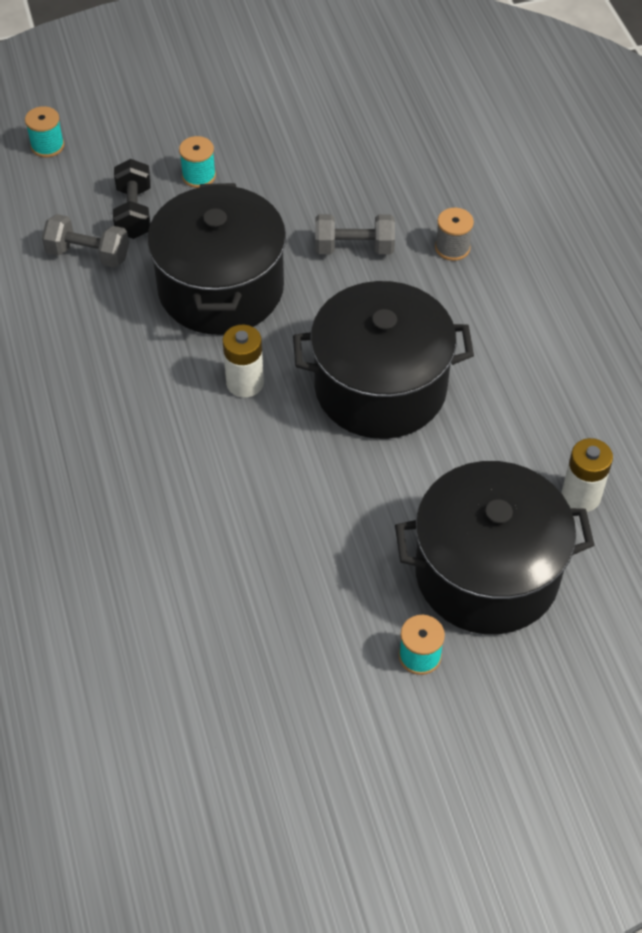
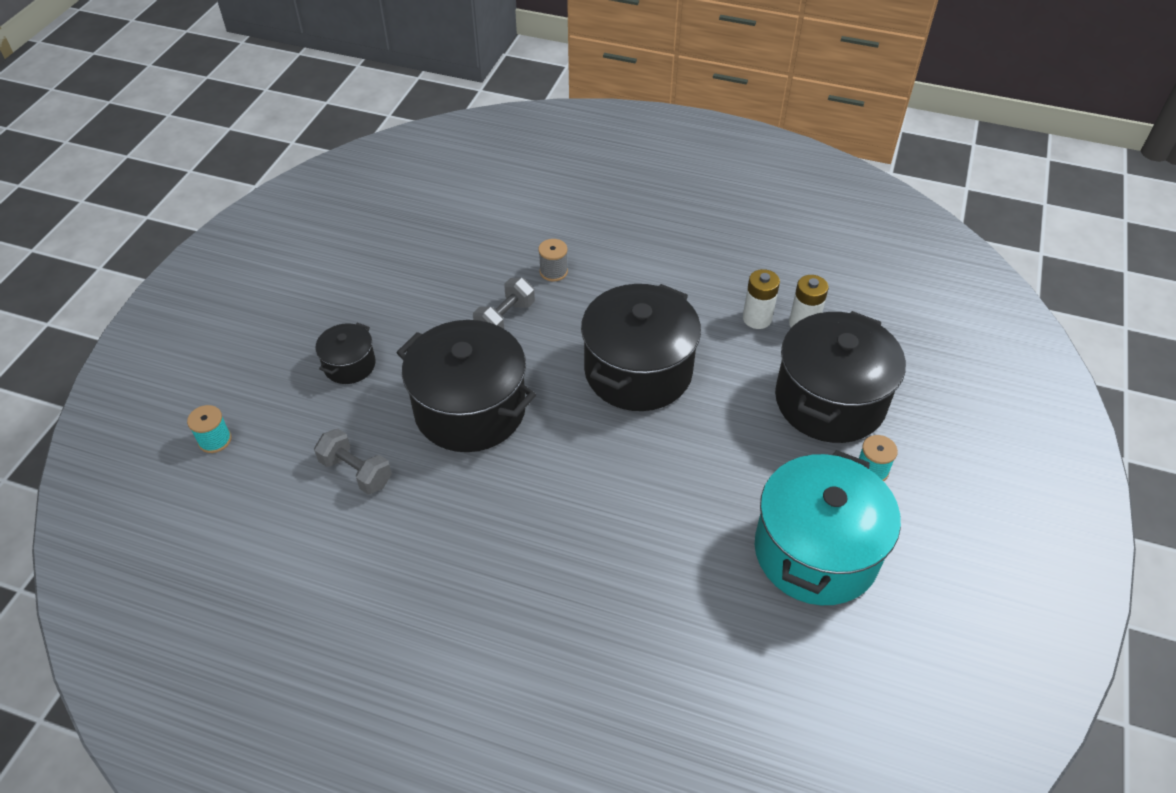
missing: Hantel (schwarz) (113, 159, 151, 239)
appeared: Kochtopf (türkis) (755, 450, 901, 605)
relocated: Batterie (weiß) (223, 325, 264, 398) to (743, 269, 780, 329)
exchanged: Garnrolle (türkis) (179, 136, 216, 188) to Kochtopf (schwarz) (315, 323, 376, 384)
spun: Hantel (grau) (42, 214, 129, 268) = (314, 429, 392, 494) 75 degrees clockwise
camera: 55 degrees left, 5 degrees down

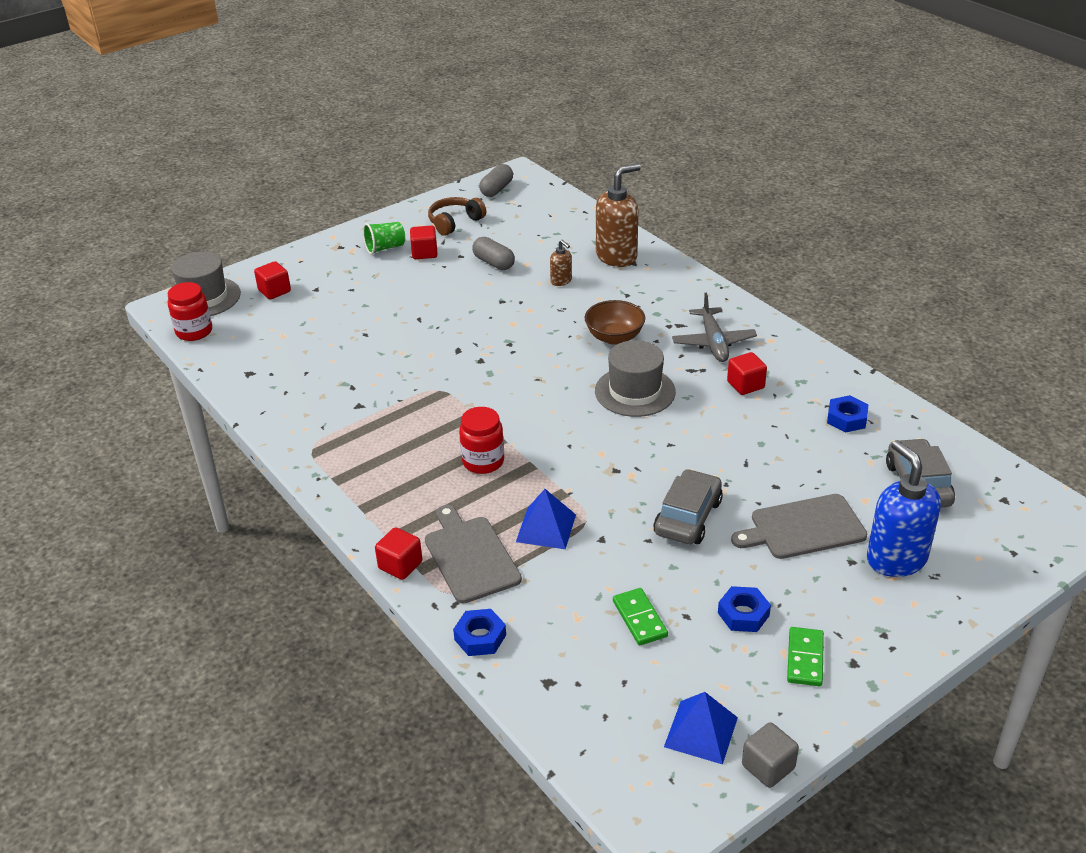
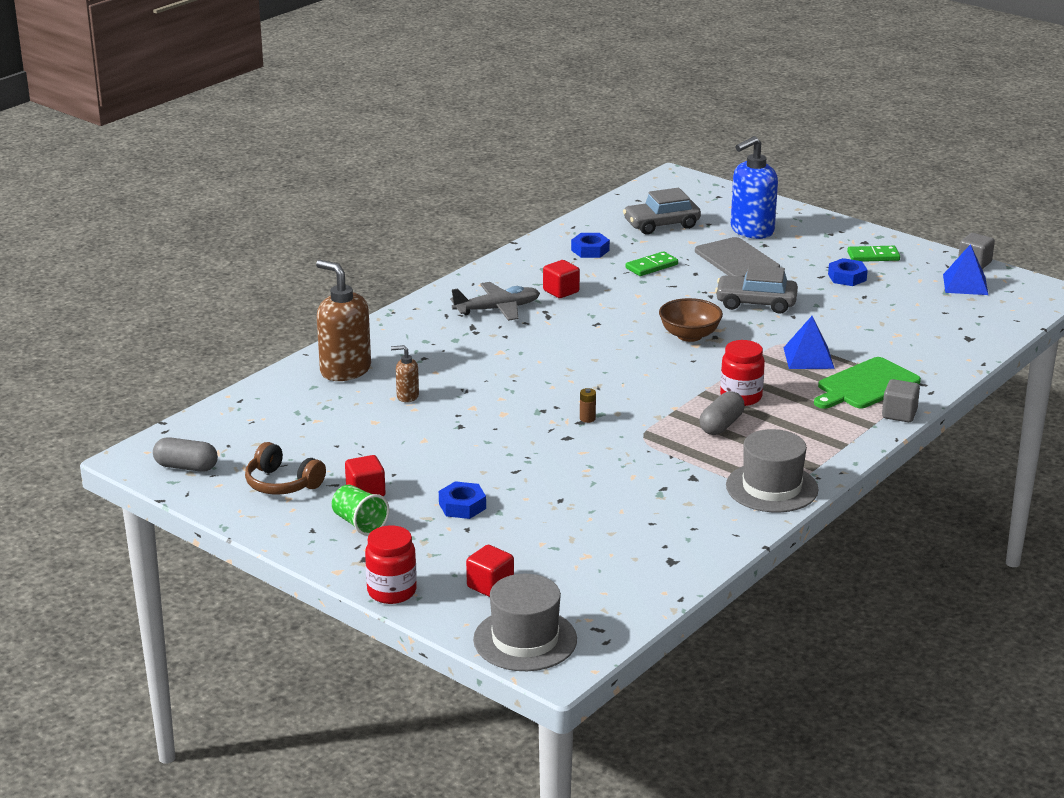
appeared: Batterie (braun) (580, 388, 596, 423)
relocated: Einmachglas (rot) (168, 282, 212, 341) to (365, 525, 417, 604); Sechskantmutter (blau) (453, 609, 506, 656) to (439, 481, 486, 519); Kapsel (grau) (472, 237, 515, 270) to (700, 391, 745, 435); Schüssel (braun) (584, 300, 645, 345) to (659, 298, 723, 342); Hut (grau) (595, 340, 676, 417) to (726, 429, 819, 512); Dominostein (grün) (613, 588, 668, 646) to (626, 251, 678, 276)
colour: Kubus (rot) (375, 527, 422, 580) to Kubus (grau) (882, 379, 920, 422); Schneidebrett (grau) (425, 505, 522, 604) to Schneidebrett (grün) (814, 357, 921, 409)
spun: Seifenspender (braun) (550, 240, 572, 286) = (391, 345, 419, 402) 120 degrees counterclockwise
camera: 105 degrees left, 10 degrees down

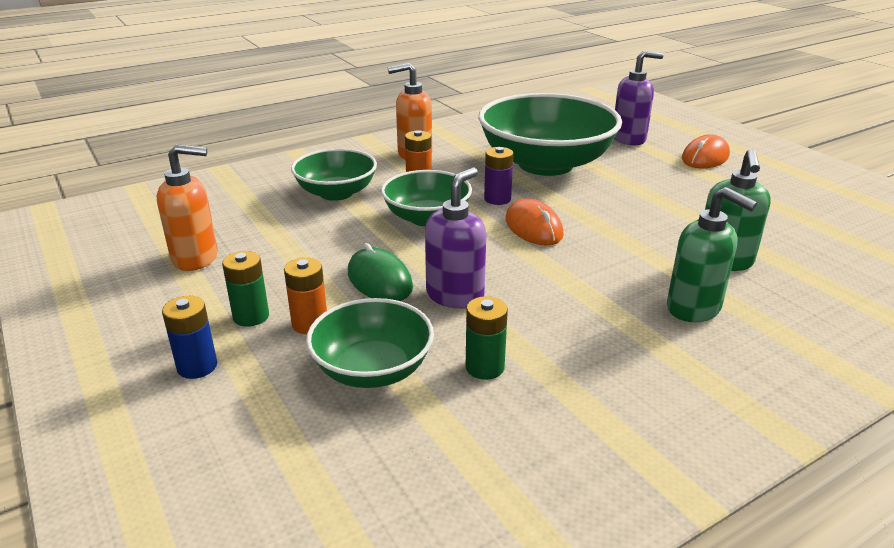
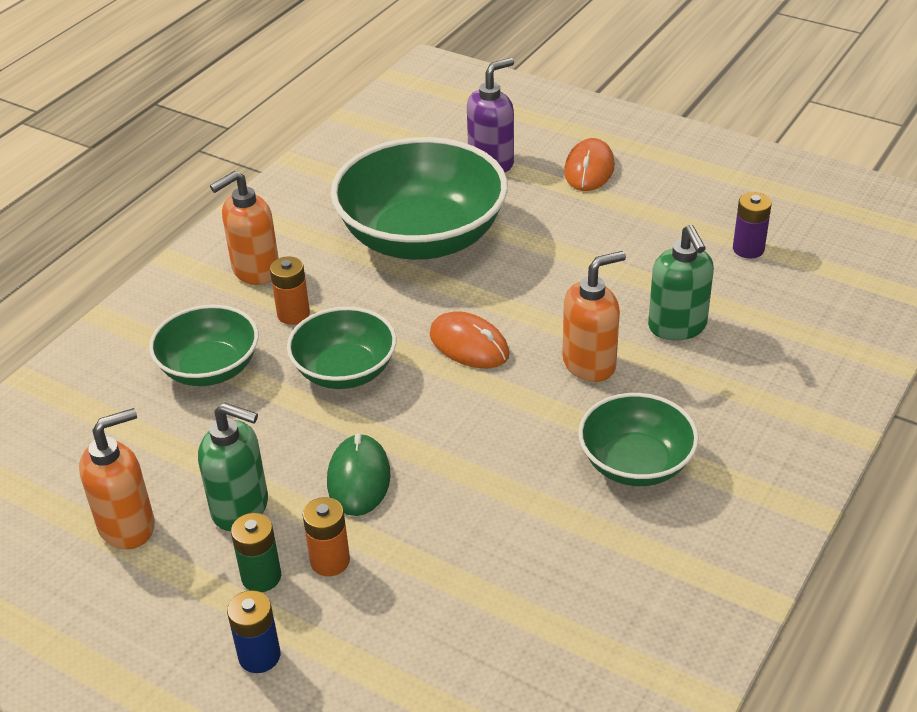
missing: Seifenspender (lila) (425, 167, 486, 309); Batterie (grün) (466, 296, 508, 380)
appeared: Seifenspender (orange) (562, 251, 626, 382)
relocated: Schüssel (grün) (306, 298, 434, 388) to (578, 393, 699, 486); Batterie (lila) (484, 147, 514, 205) to (733, 192, 772, 259); Seifenspender (grün) (667, 187, 757, 322) to (198, 402, 268, 531)
spun: Computermaus (grün) (348, 243, 413, 301) = (327, 433, 391, 516) 60 degrees clockwise
camera: 25 degrees left, 10 degrees up

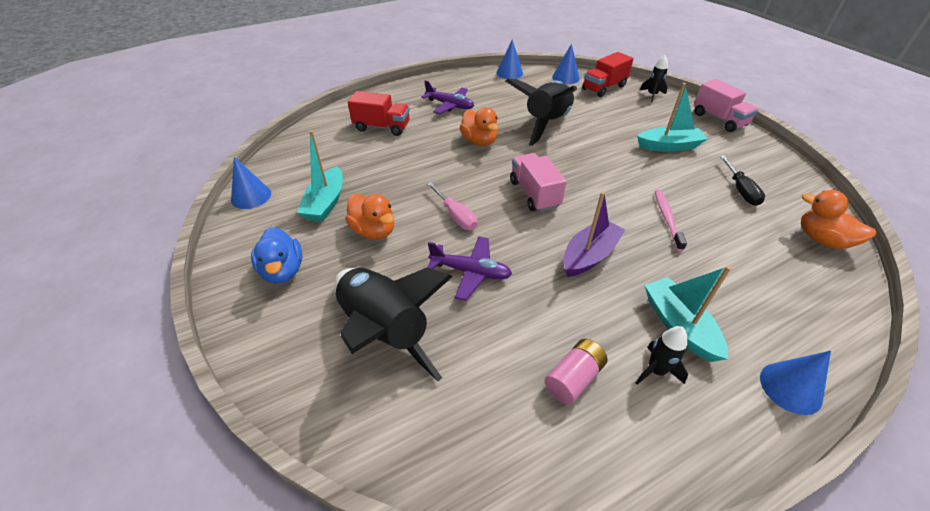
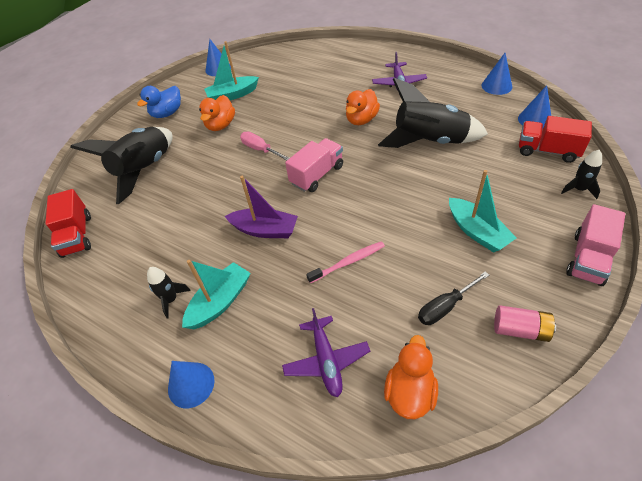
relocated: Lastwagen (rot) (348, 91, 410, 136) to (45, 189, 91, 258); Flugzeug (lila) (427, 236, 512, 301) to (282, 308, 370, 397); Batterie (rosa) (545, 339, 607, 405) to (494, 305, 556, 342)
spun: Schraubenzieher (rosa) (427, 182, 477, 230) = (240, 132, 289, 161) 105 degrees clockwise
camera: 65 degrees right, 5 degrees up

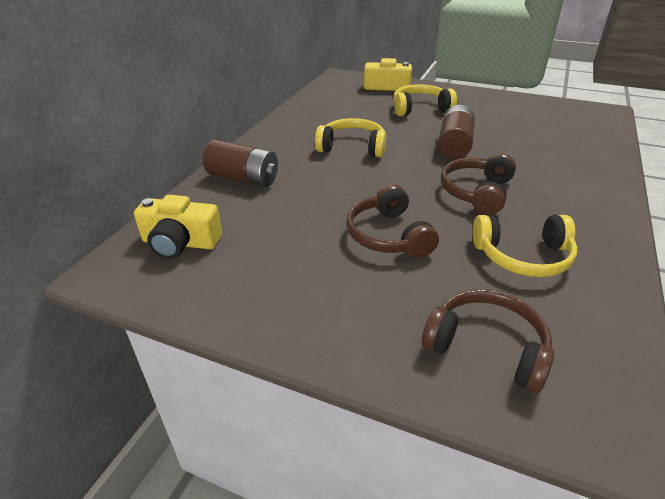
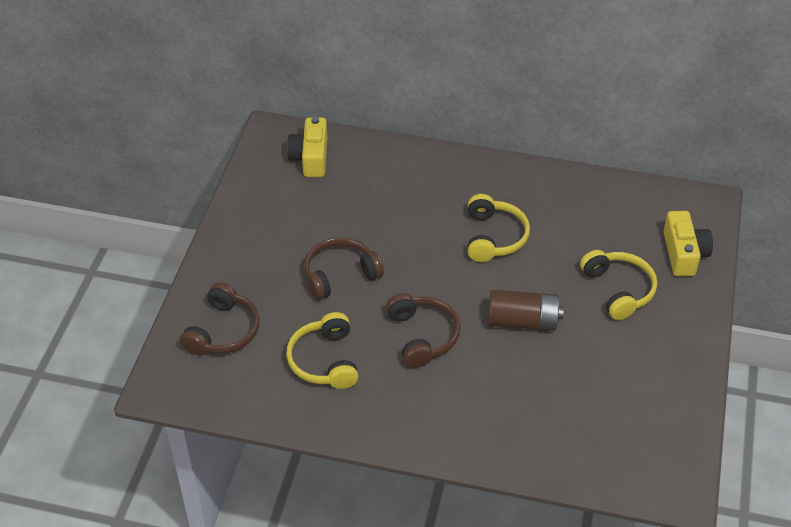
missing: Batterie (braun) (203, 140, 278, 187)
spun: Kopfhörer (braun) (441, 153, 516, 215) = (386, 293, 461, 368) 60 degrees clockwise
camera: 80 degrees right, 10 degrees up

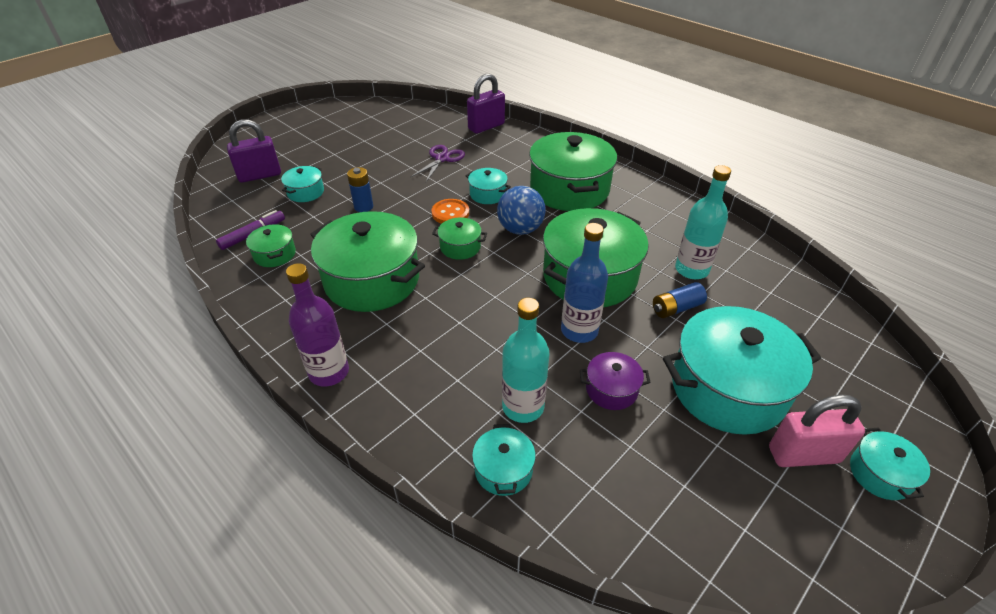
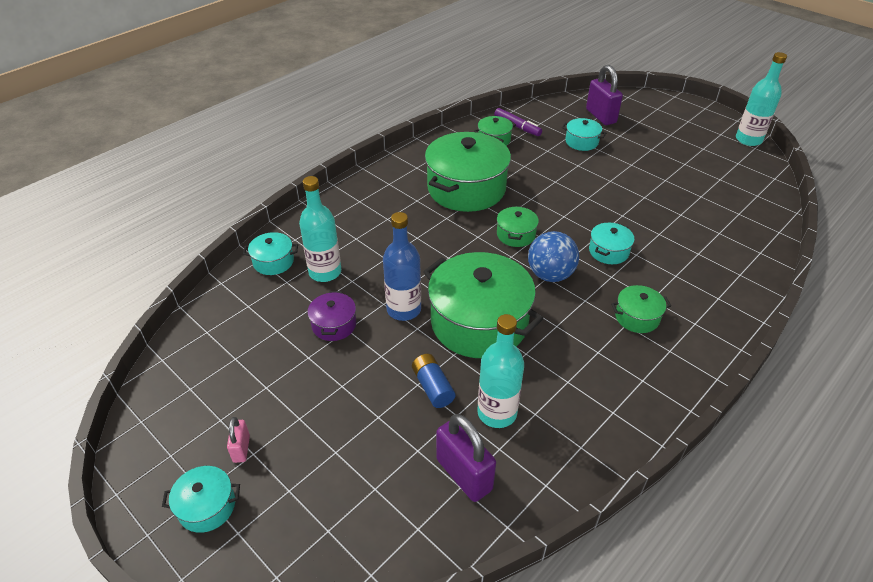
missing: Flasche (lila) (286, 263, 349, 387); Batterie (blau) (347, 167, 373, 212); Schere (lila) (410, 145, 465, 182); Knopf (orange) (432, 199, 469, 224); Kochtopf (türkis) (663, 306, 821, 435)
appeared: Flasche (türkis) (736, 52, 787, 146)
relocated: Vorhängeschloss (lila) (467, 74, 505, 134) to (436, 414, 496, 502)
size: Kochtopf (grün) (529, 132, 617, 211) = (611, 285, 671, 333) x0.46; Vorhängeschloss (rosa) (769, 394, 865, 467) = (227, 417, 250, 463) x0.53
camera: 90 degrees right, 0 degrees up

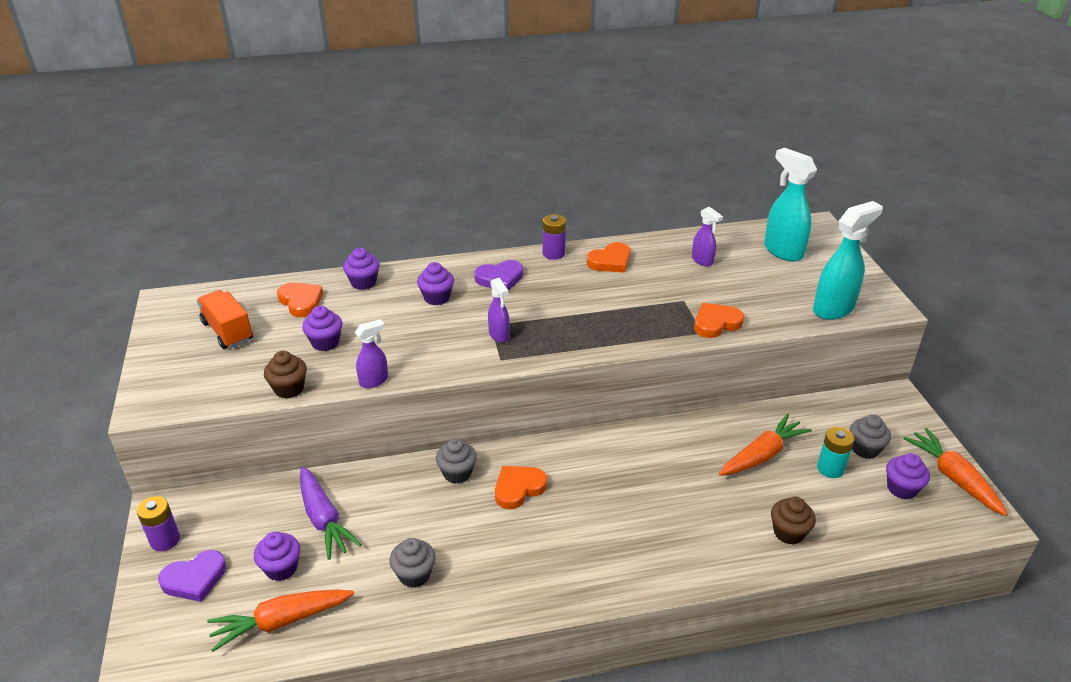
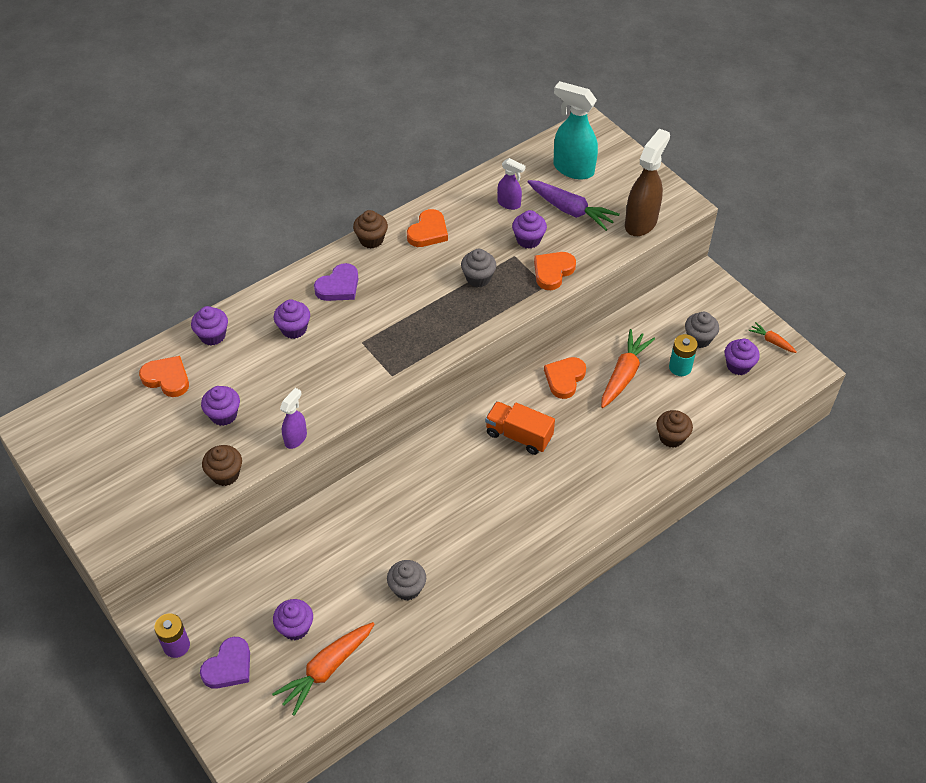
missing: Sprühflasche (lila) (488, 278, 510, 343)
appeared: Muffin (lila) (512, 210, 547, 249)
relocated: Lastwagen (orange) (197, 290, 253, 349) to (485, 401, 555, 455); Karotte (lila) (300, 466, 362, 560) to (528, 180, 620, 231); Muffin (grau) (436, 438, 477, 484) to (461, 249, 496, 287); Herz (orange) (495, 466, 547, 509) to (544, 357, 586, 399)
exchanged: Batterie (lila) (543, 214, 566, 260) to Muffin (braun) (353, 210, 388, 249)
colour: Sprühflasche (türkis) (813, 201, 883, 320) to Sprühflasche (braun) (625, 128, 670, 236)
size: Karotte (orange) (903, 428, 1008, 516) = (748, 322, 797, 353) x0.51
camera: 25 degrees left, 15 degrees up

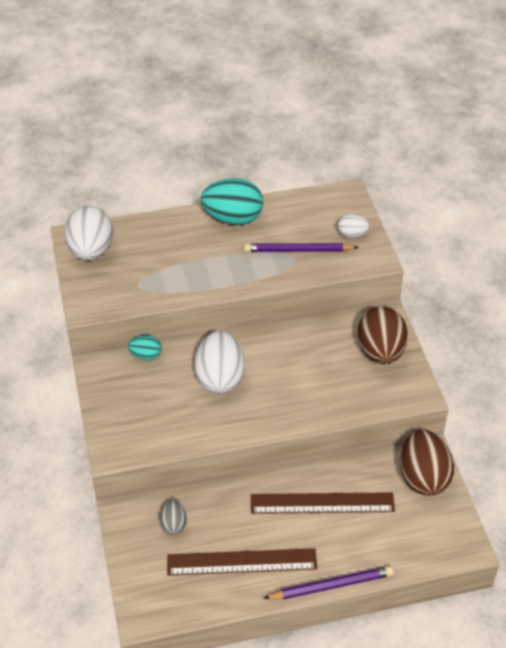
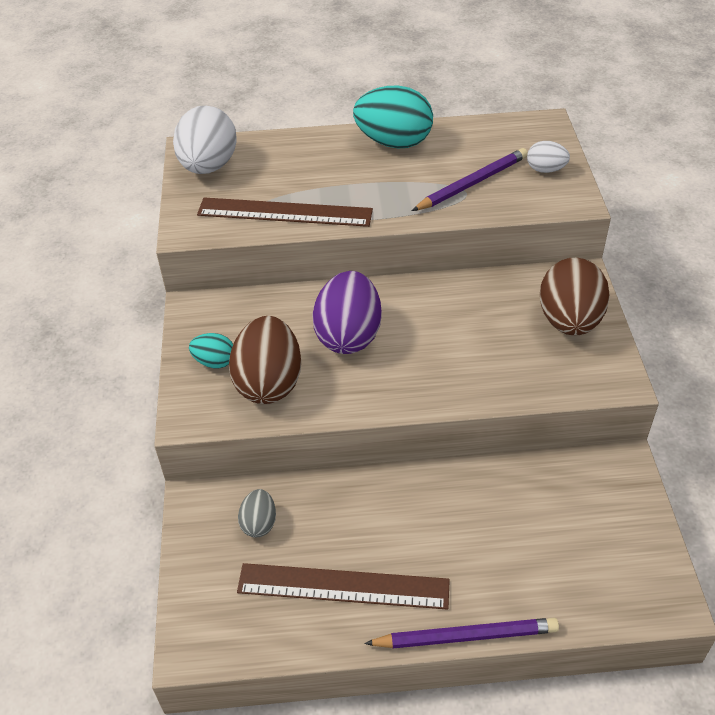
relocated: Ei (türkis) (128, 335, 162, 360) to (189, 333, 233, 368); Lineal (braun) (251, 492, 395, 514) to (197, 197, 373, 227); Ei (braun) (400, 430, 454, 496) to (229, 316, 301, 404)
colour: Ei (weiß) (194, 331, 245, 394) to Ei (lila) (312, 271, 382, 354)
spun: Bleistift (lila) (244, 243, 359, 252) = (412, 148, 528, 211) 135 degrees clockwise
camera: 10 degrees right, 0 degrees up

